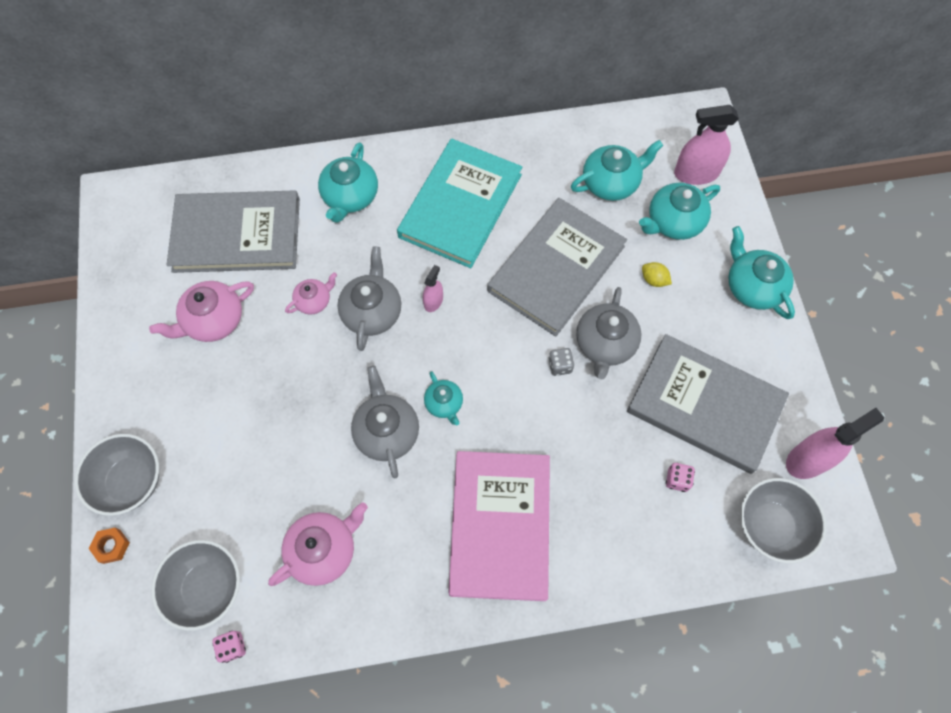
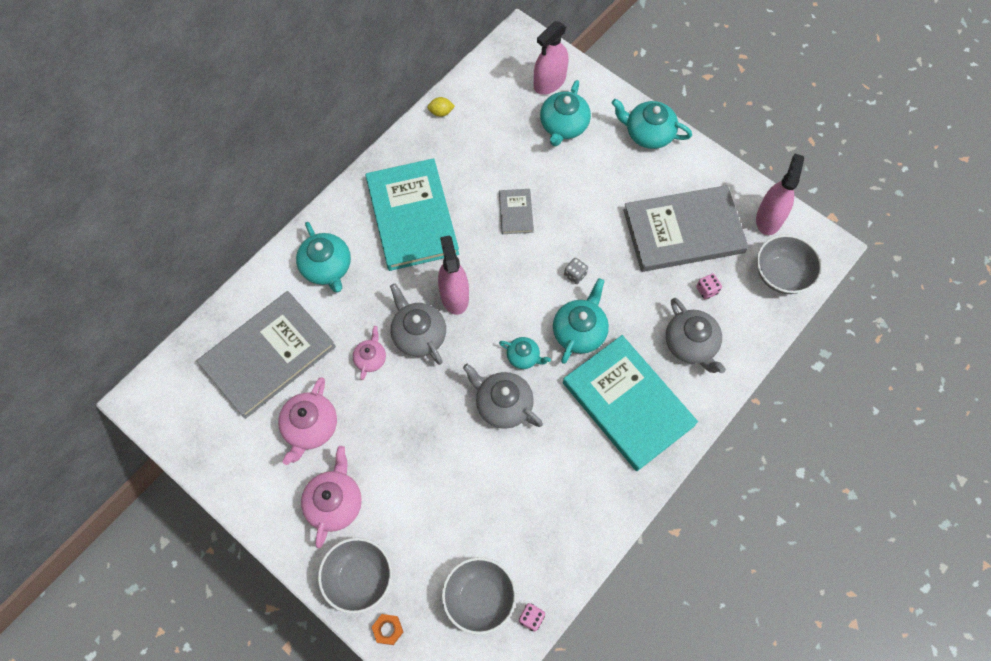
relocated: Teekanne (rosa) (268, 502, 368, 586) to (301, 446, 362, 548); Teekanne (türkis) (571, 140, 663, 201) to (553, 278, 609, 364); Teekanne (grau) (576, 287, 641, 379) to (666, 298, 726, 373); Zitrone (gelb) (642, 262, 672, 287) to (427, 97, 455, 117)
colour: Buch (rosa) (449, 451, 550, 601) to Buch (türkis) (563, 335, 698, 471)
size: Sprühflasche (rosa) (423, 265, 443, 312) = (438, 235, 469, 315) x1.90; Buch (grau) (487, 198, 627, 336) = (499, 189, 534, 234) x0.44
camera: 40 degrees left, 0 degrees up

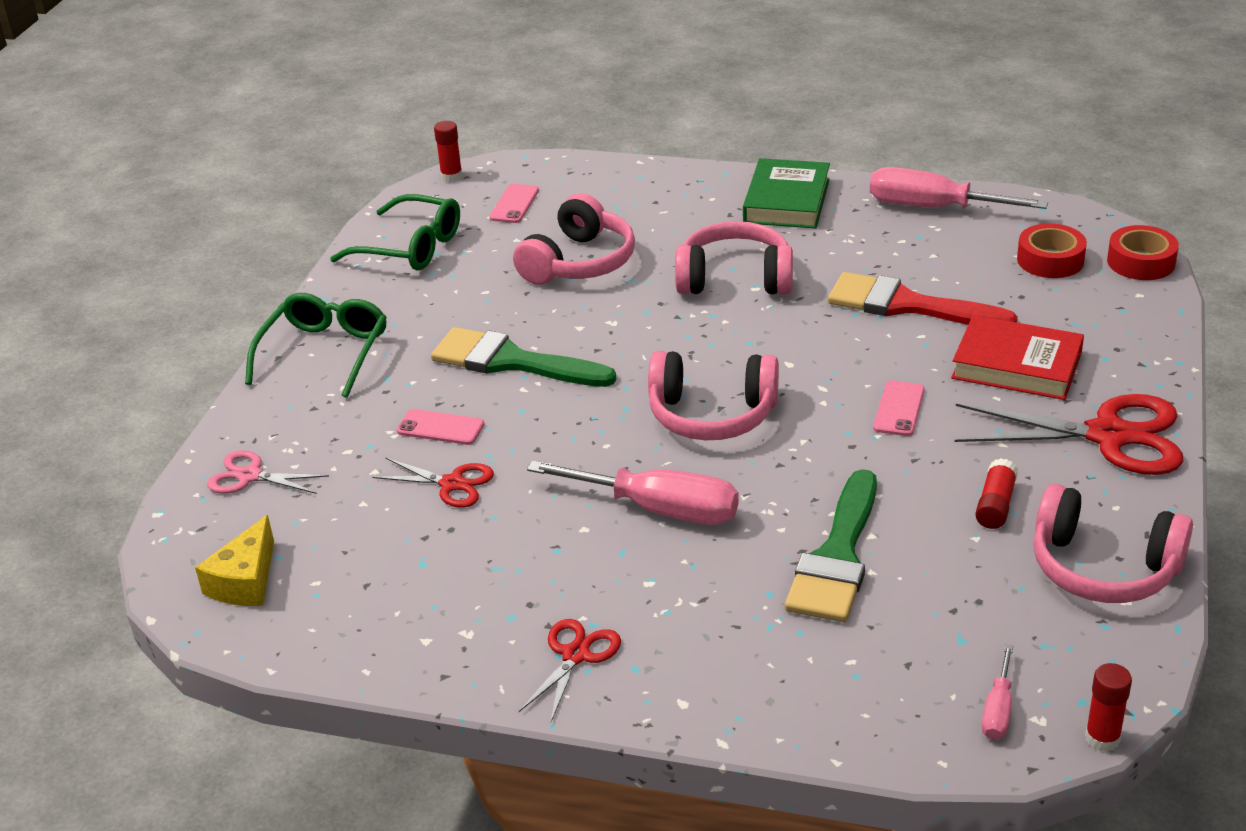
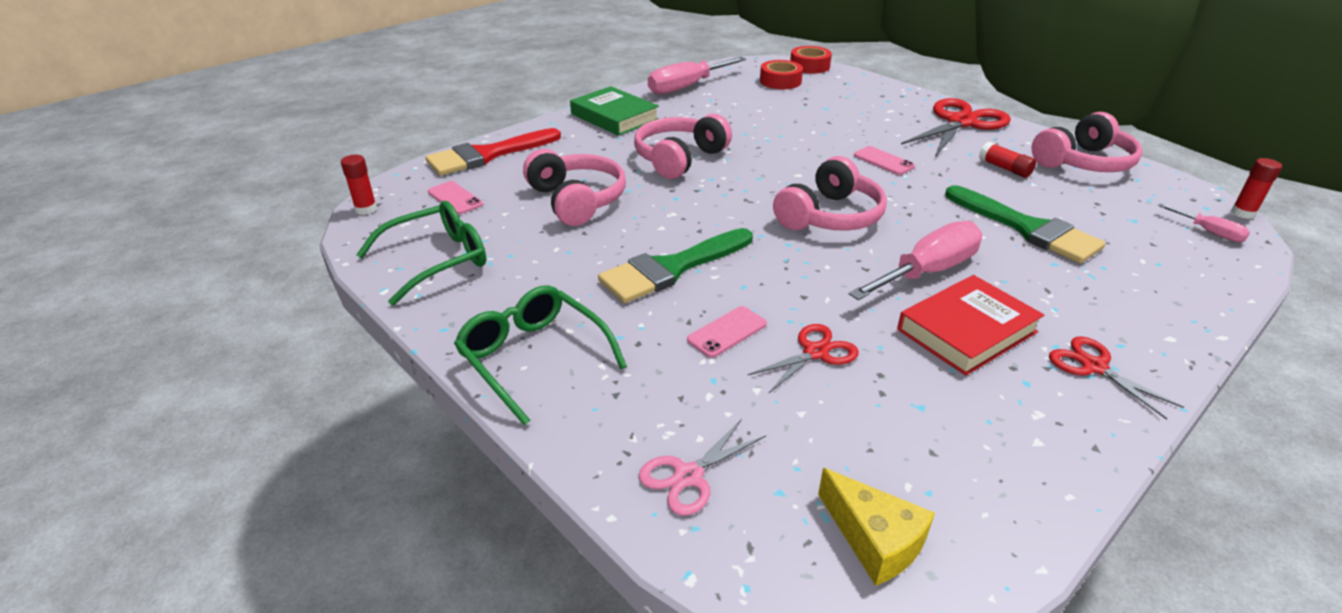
relocated: Pinsel (rot) (828, 272, 1018, 325) to (425, 128, 561, 176); Buch (rot) (951, 315, 1084, 400) to (897, 275, 1044, 376)
camera: 60 degrees left, 0 degrees up

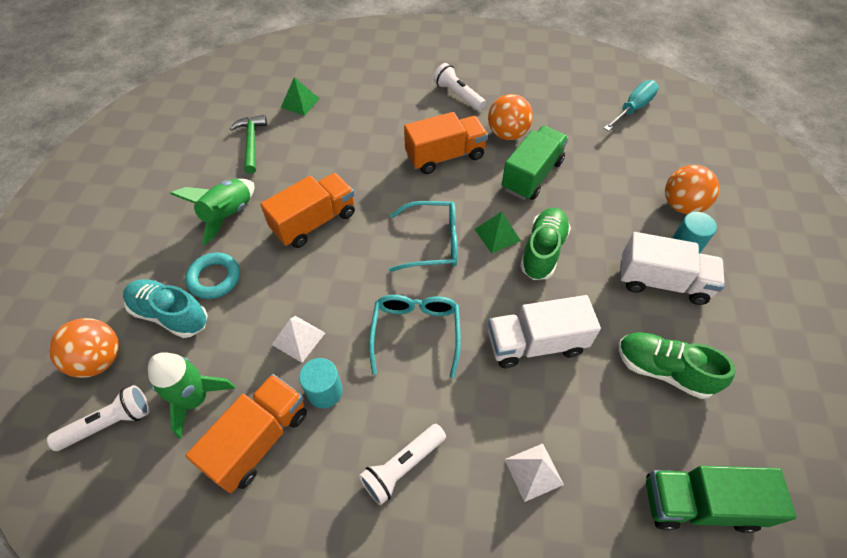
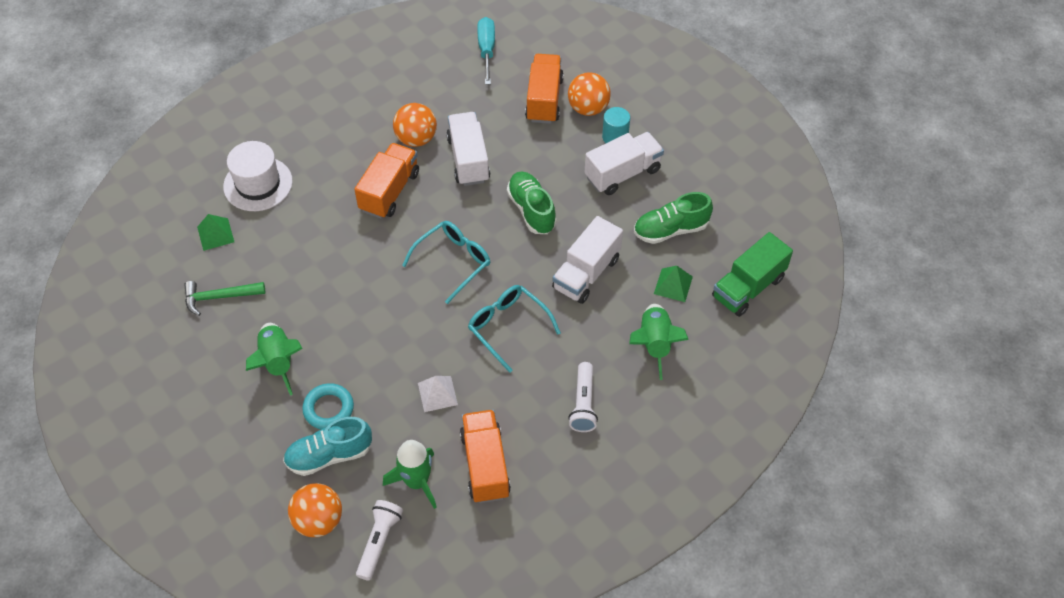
missing: Vollzylinder (türkis) (299, 358, 343, 408); Taschenlampe (weiß) (433, 63, 486, 111)
appeared: Hut (weiß) (223, 141, 293, 211)
relocated: Lastwagen (orange) (260, 173, 355, 248) to (525, 54, 564, 124); Pyramide (grün) (474, 211, 521, 253) to (654, 266, 693, 302)
exchanged: Pyramide (weiß) (504, 443, 564, 502) to Rakete (grün) (629, 304, 689, 380)
colour: Lastwagen (grün) (502, 126, 569, 200) to Lastwagen (weiß) (446, 112, 490, 186)
spun: Hammer (grün) (230, 115, 267, 174) = (184, 281, 265, 316) 45 degrees counterclockwise
camera: 45 degrees left, 0 degrees up

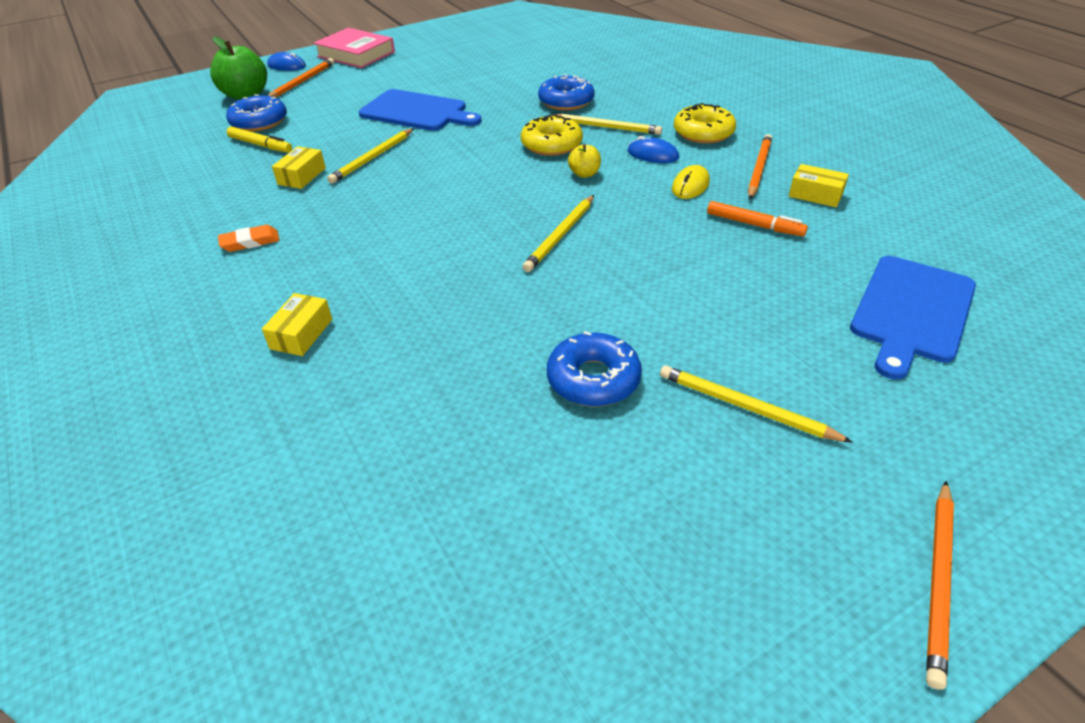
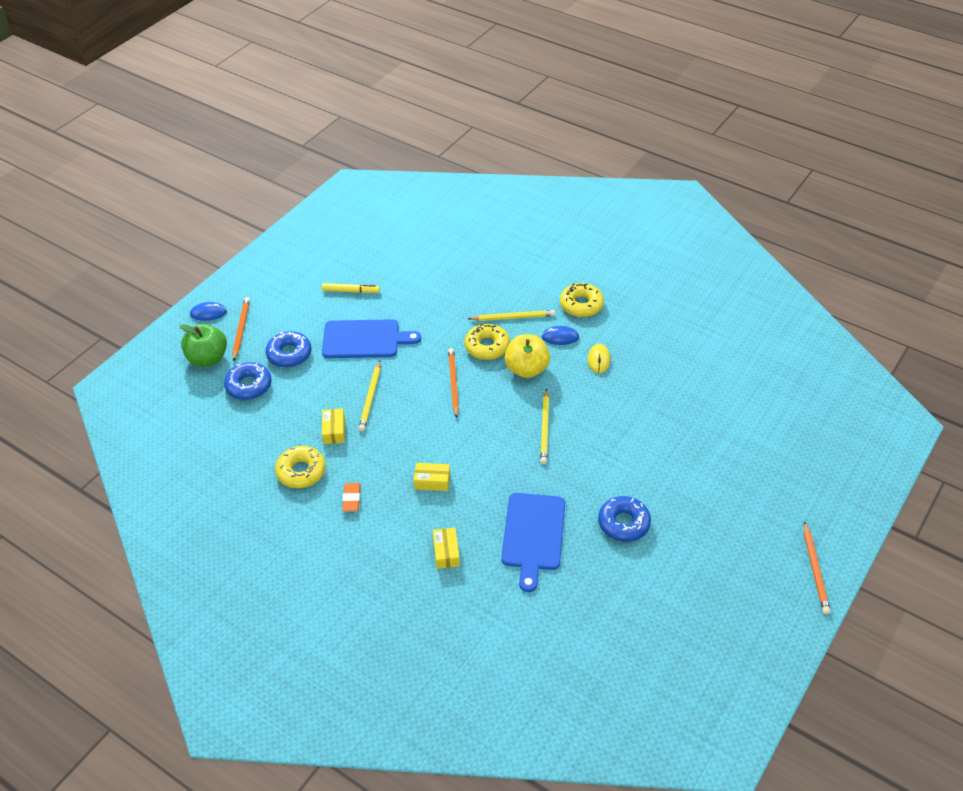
missing: Buch (rosa) (314, 28, 395, 68); Bleistift (gelb) (660, 365, 853, 443); Filzstift (orange) (707, 201, 808, 236)
appeared: Donut (gelb) (275, 446, 326, 488)
relocated: Filzstift (gelb) (227, 126, 292, 153) to (322, 283, 380, 293); Donut (blau) (538, 74, 595, 111) to (265, 331, 312, 368); Bleistift (orange) (748, 134, 772, 199) to (448, 348, 459, 418); Schachtel (gelb) (789, 164, 849, 207) to (414, 463, 450, 491); Schneidebrett (blau) (850, 256, 976, 380) to (501, 493, 565, 592)
spun: Radiergummi (orange) (218, 225, 279, 252) = (342, 483, 361, 511) 45 degrees counterclockwise
size: Apfel (gelb) (568, 144, 601, 178) = (505, 334, 550, 378) x1.94
camera: 25 degrees left, 5 degrees up

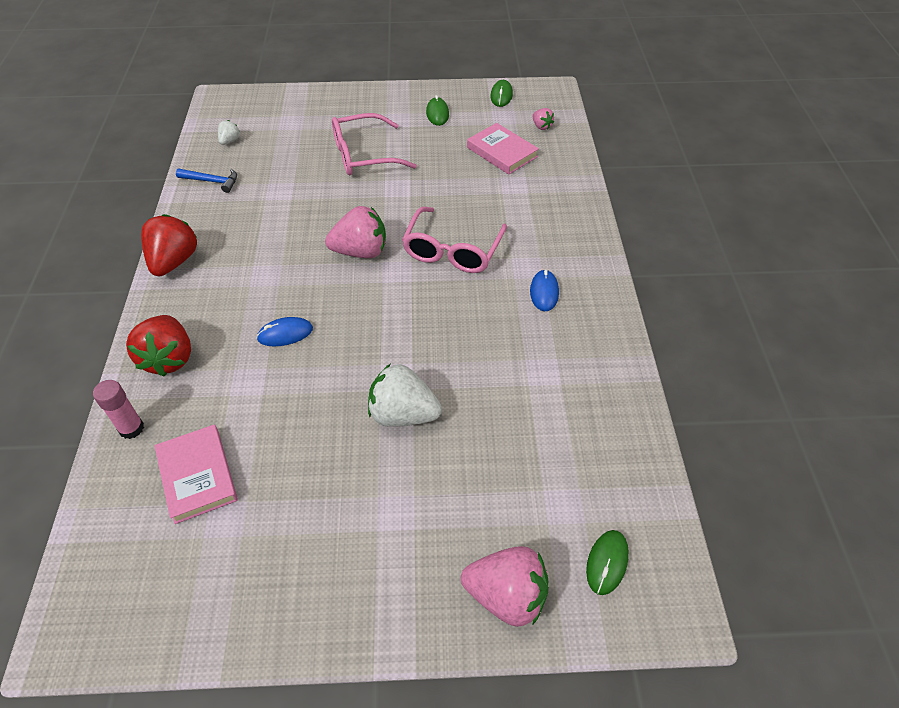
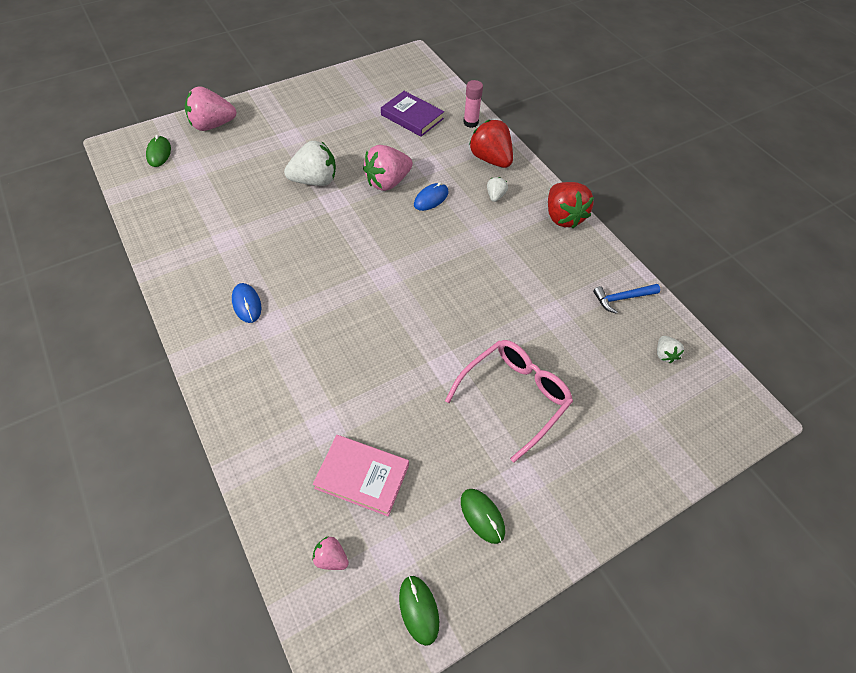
missing: Brille (rosa) (402, 207, 507, 273)
appeared: Erdbeere (weiß) (487, 177, 508, 202)
relocated: Erdbeere (rosa) (325, 206, 386, 258) to (363, 145, 413, 191)
colour: Buch (rosa) (154, 425, 238, 524) to Buch (lila) (381, 91, 444, 137)
camera: 150 degrees right, 5 degrees up

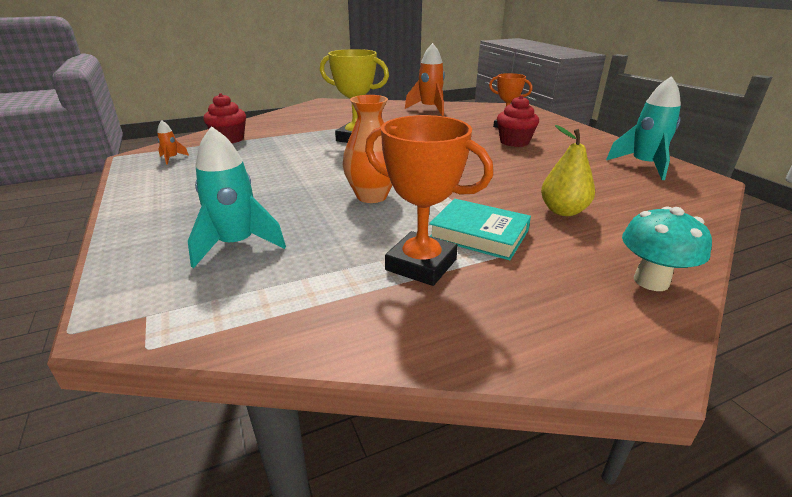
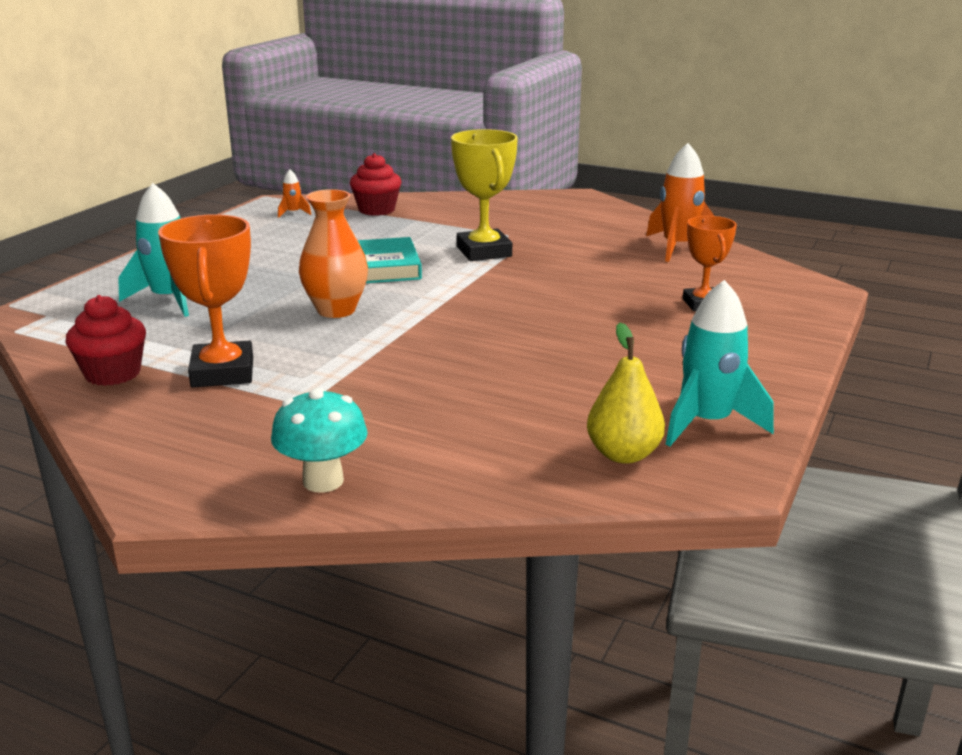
relocated: Buch (türkis) (429, 199, 531, 260) to (358, 237, 422, 283); Muffin (rot) (497, 95, 539, 147) to (66, 295, 146, 386); Birne (gelb) (541, 125, 595, 216) to (587, 322, 665, 464)
camera: 50 degrees right, 5 degrees down

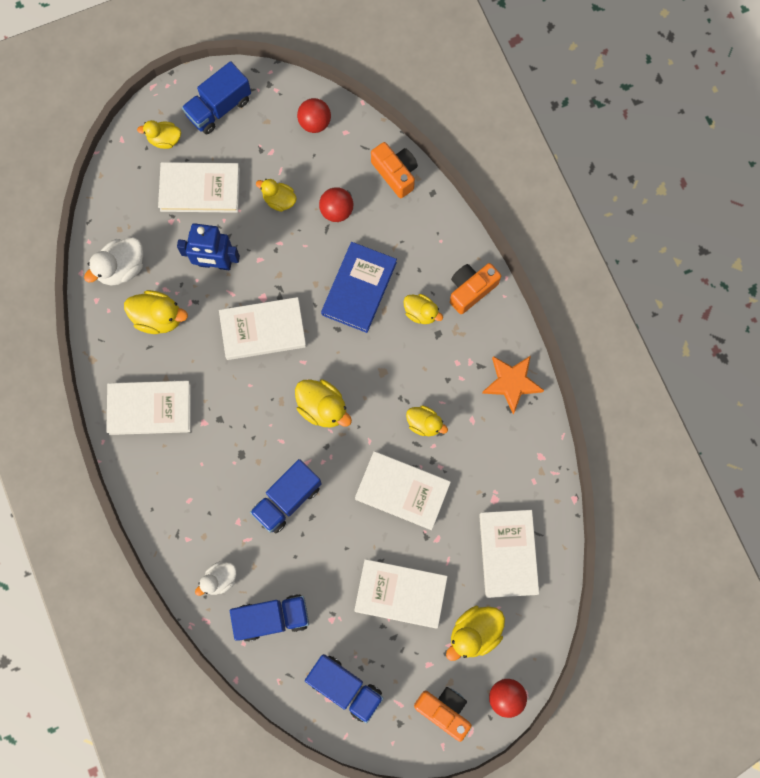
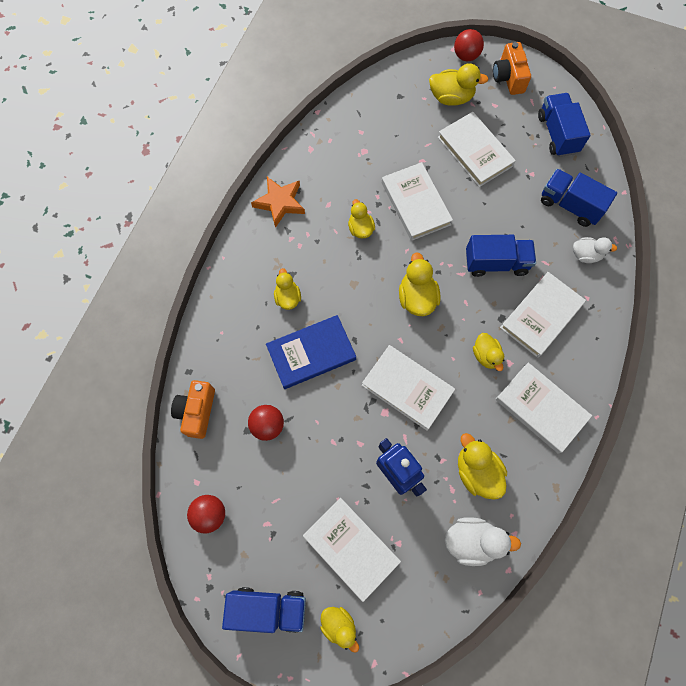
missing: Kamera (orange) (450, 263, 501, 314)
relocated: Ente (gelb) (256, 179, 297, 212) to (473, 333, 504, 371); Buch (weiß) (479, 510, 539, 598) to (500, 272, 586, 358)
camera: 135 degrees left, 5 degrees down

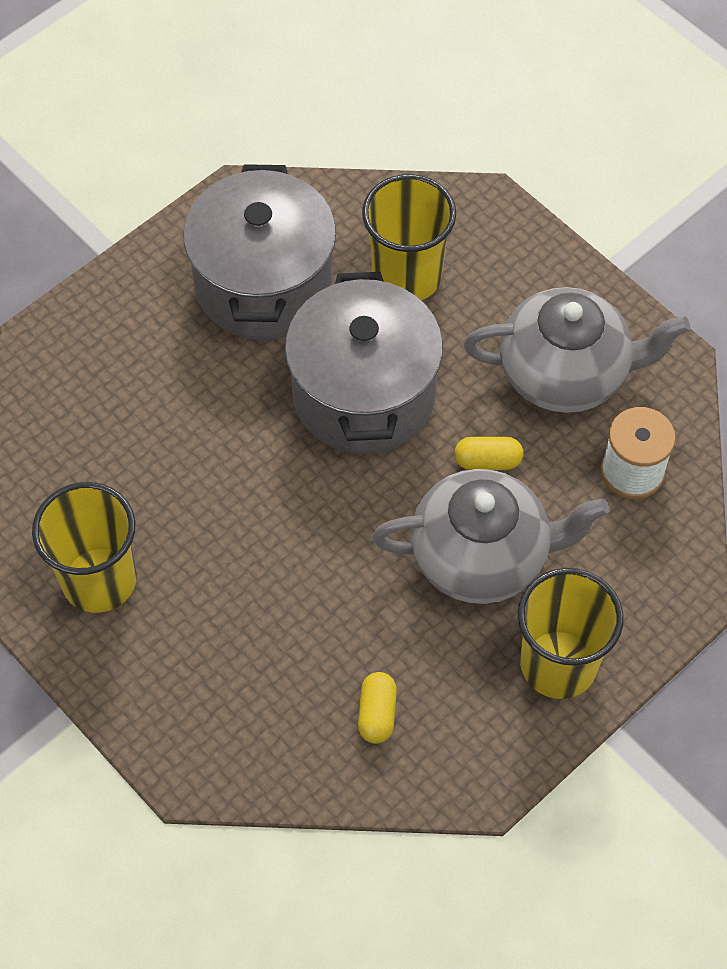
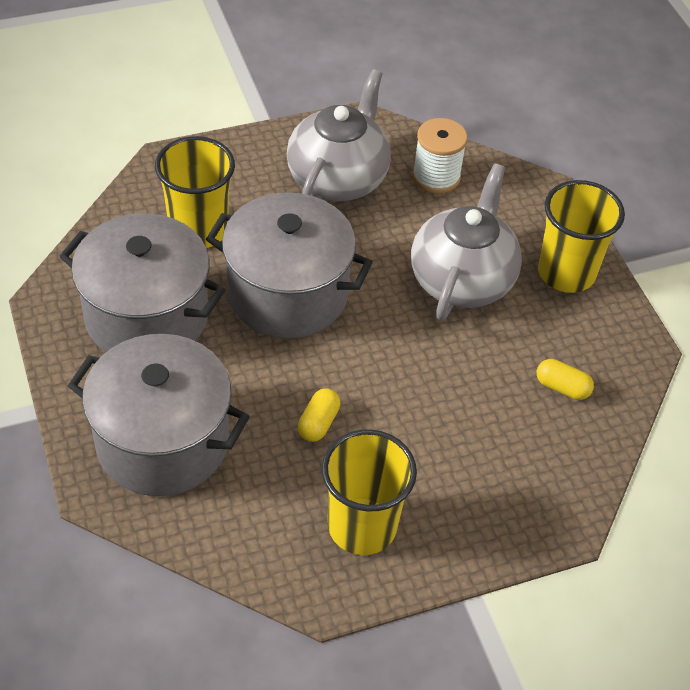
appeared: Kochtopf (grau) (68, 334, 250, 496)
relocated: Kapsel (gelb) (454, 437, 523, 470) to (298, 388, 341, 442)
camera: 70 degrees left, 10 degrees down

